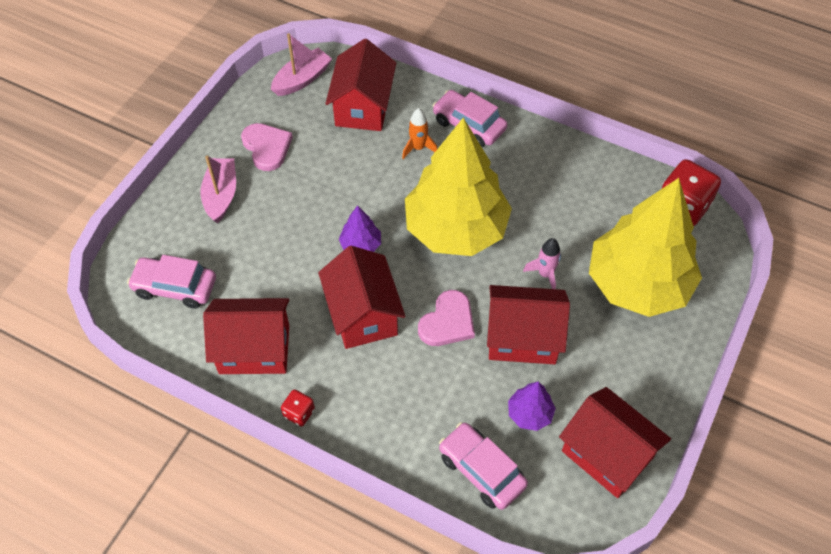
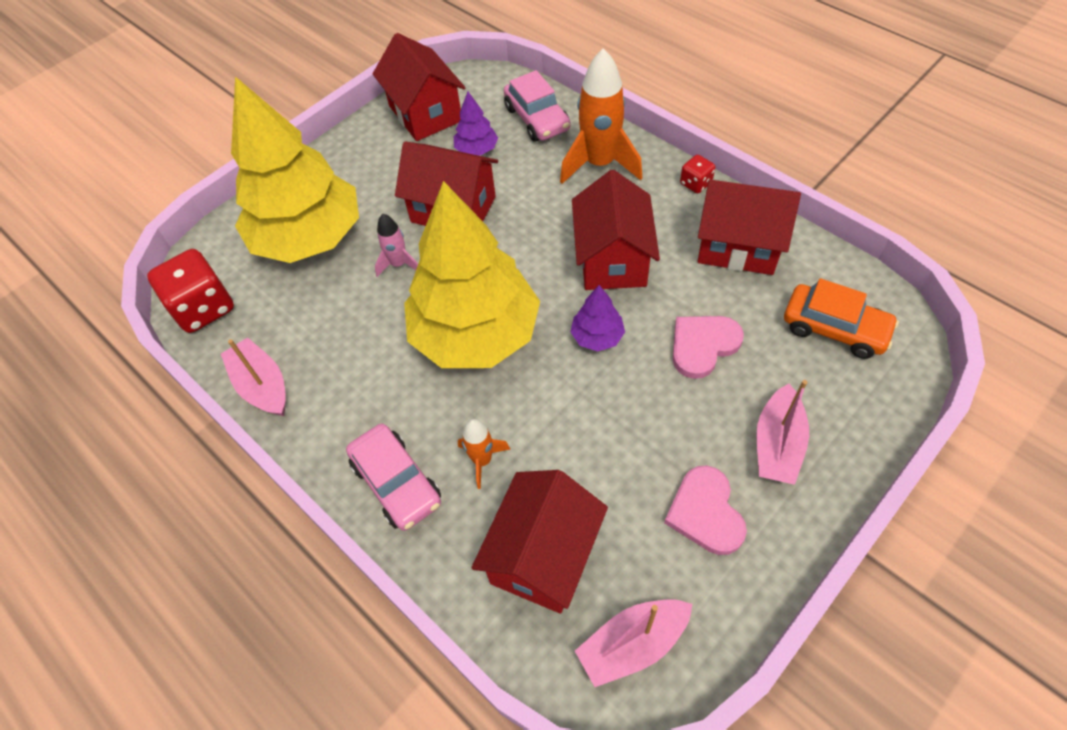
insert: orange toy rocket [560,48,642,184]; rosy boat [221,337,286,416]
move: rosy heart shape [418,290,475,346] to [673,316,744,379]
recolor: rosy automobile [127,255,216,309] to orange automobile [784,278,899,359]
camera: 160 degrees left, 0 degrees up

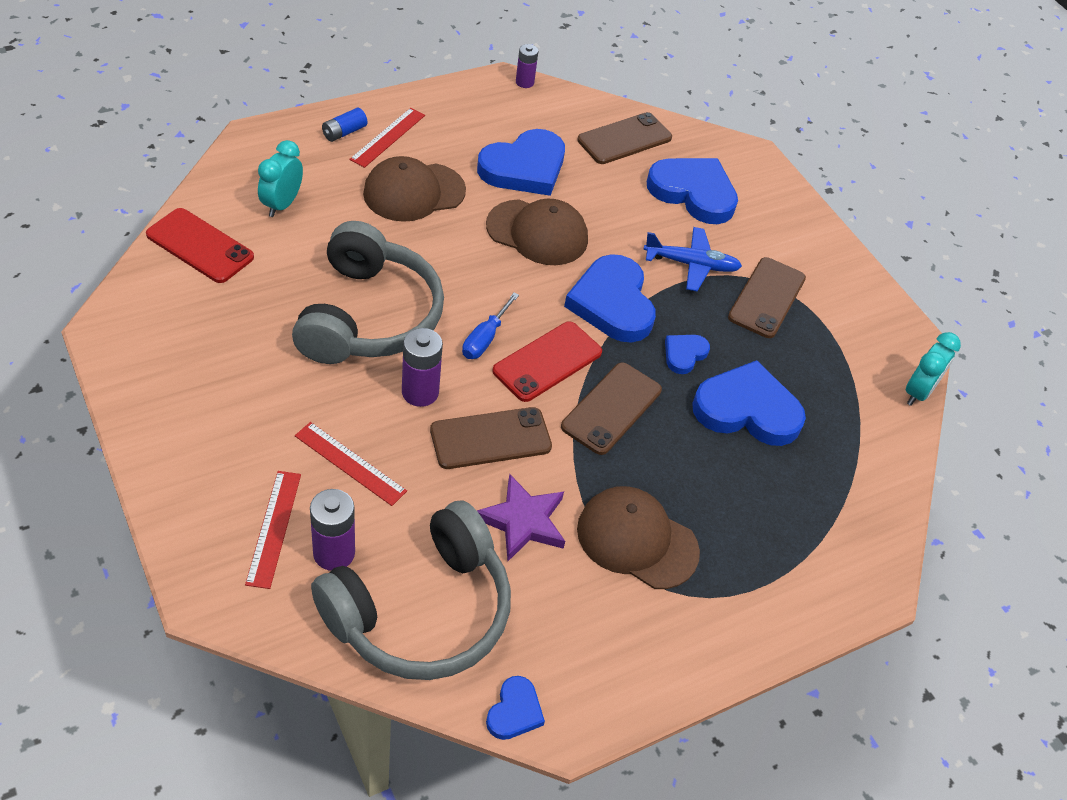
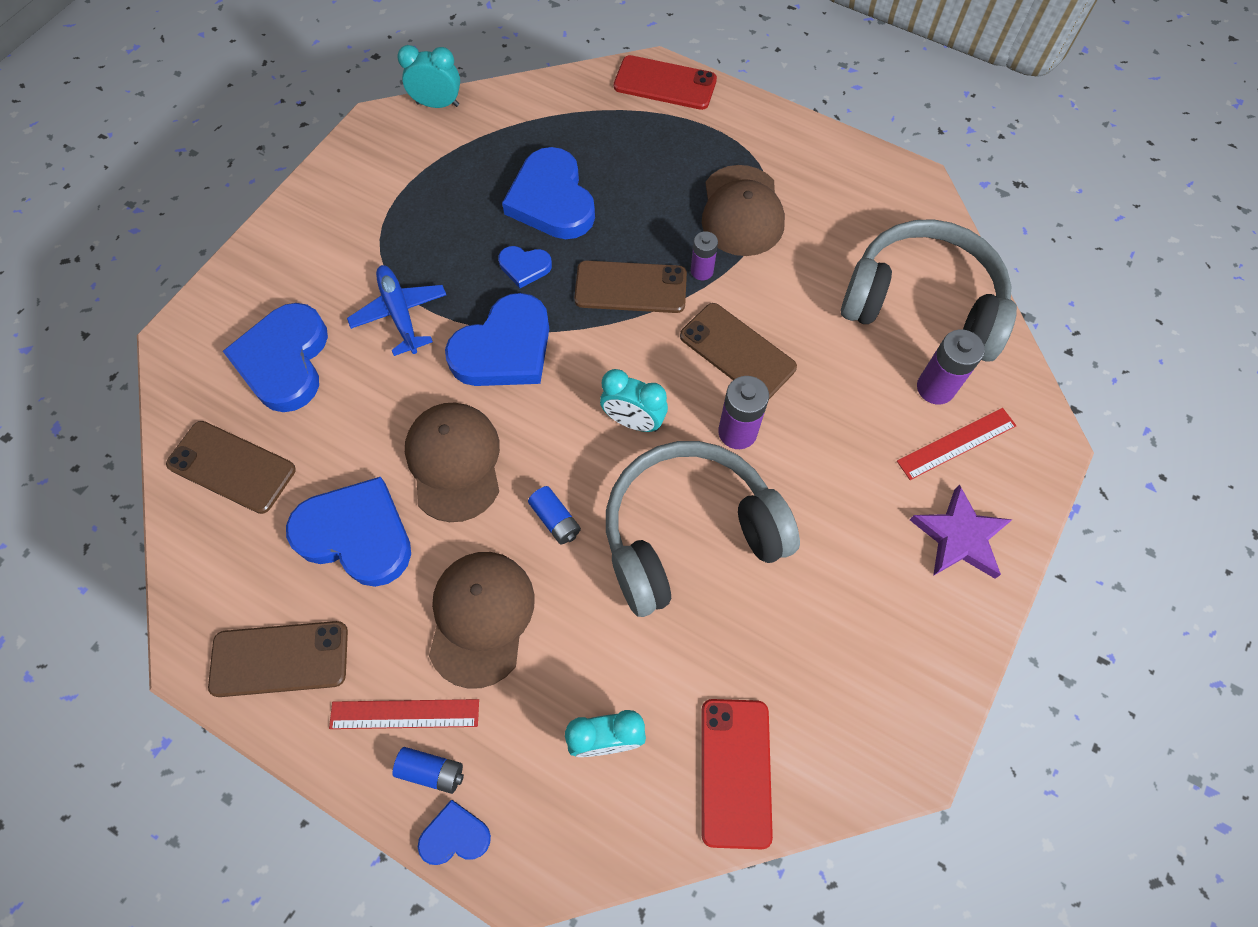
delete: red ruler [295,422,407,506]
insert: cobalt battery [528,486,581,544]
move: violet battery [516,44,538,88] to [691,231,718,280]; dark brown smartphone [728,257,806,338] to [208,621,348,697]; red smartphone [492,322,602,402] to [614,55,717,110]; violet star [477,474,565,561] to [910,484,1012,579]; cobalt heart shape [486,676,545,740] to [418,800,491,865]
replace: cobalt screwdriver [462,293,519,359] to teal alarm clock [600,369,668,432]
rotate: dark brown cap [363,156,466,222] = [429,552,535,689] 120 degrees counterclockwise
camera: 115 degrees left, 15 degrees up

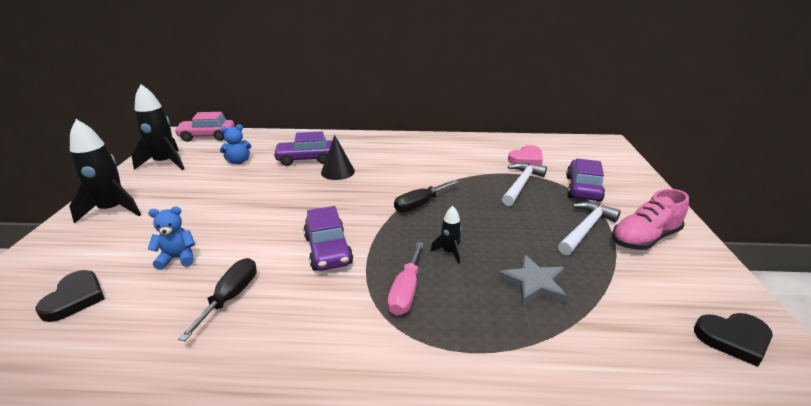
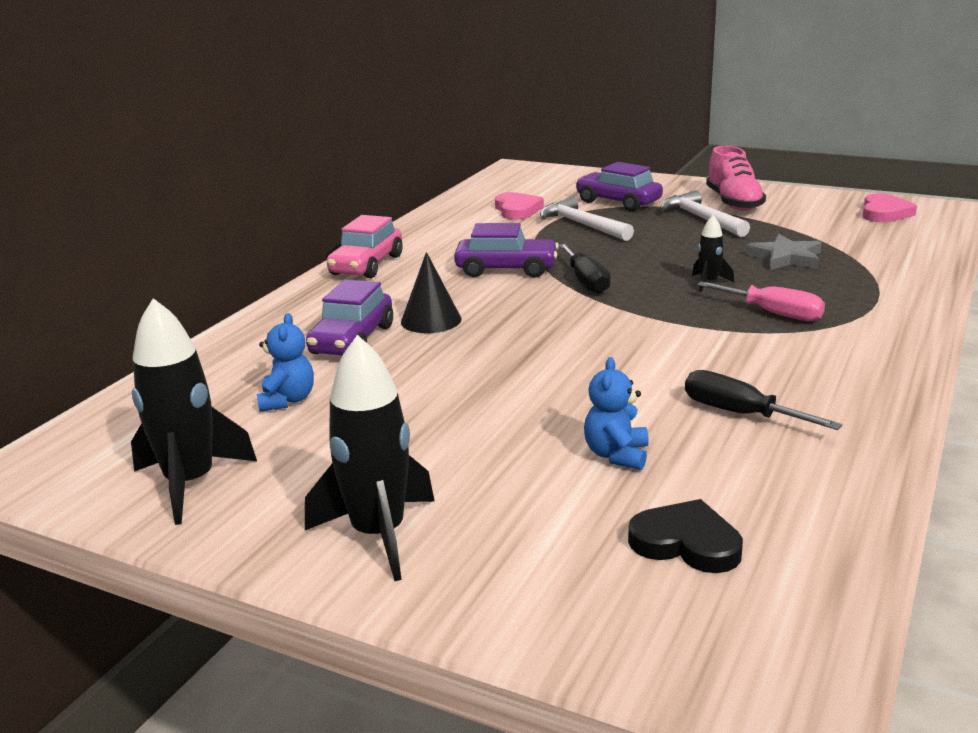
move: rosy automobile [174,112,235,142] to [327,215,403,278]; violet automobile [303,206,353,271] to [454,223,559,278]
recolor: ebony heart shape [694,313,773,367] to rosy heart shape [862,193,917,222]
camera: 65 degrees left, 5 degrees down

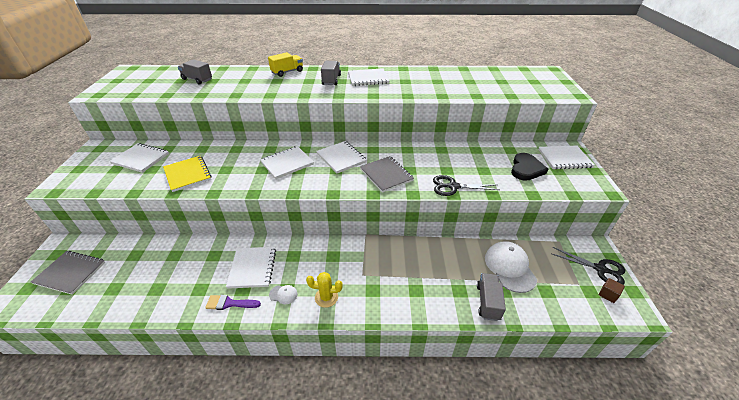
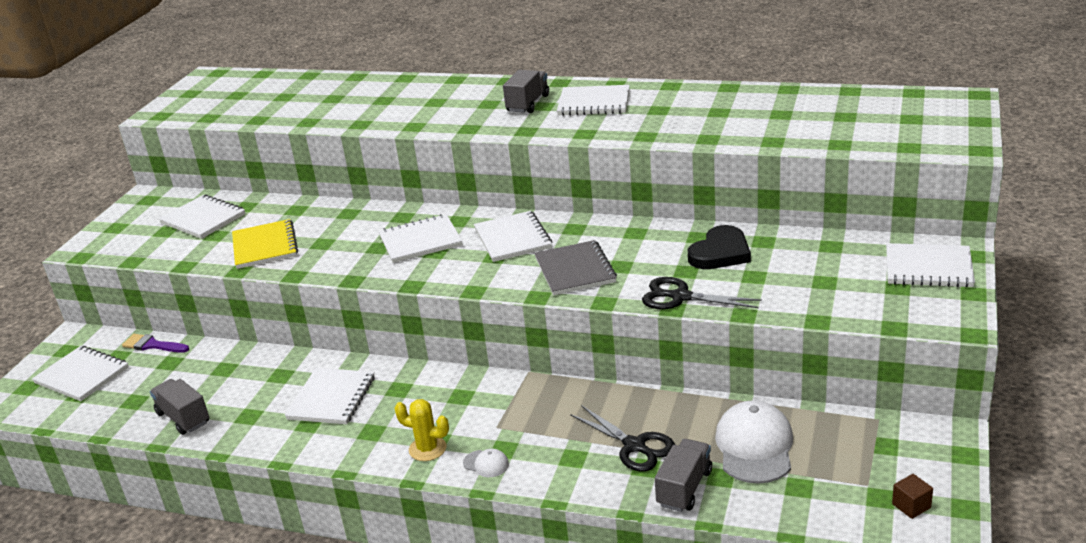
delete: bright yellow toy truck [268,52,303,77]
move: grey toy truck [178,59,212,84] to [150,379,209,435]; ebony heart shape [511,153,548,181] to [688,225,751,269]; ebony scissors [552,247,625,285] to [570,405,675,472]; snow-white cap [269,285,298,304] to [463,449,509,477]; violet brush [205,295,261,310] to [122,334,189,353]
recolor: grey notebook [31,251,105,295] to snow-white notebook [32,346,129,401]
camera: 20 degrees right, 10 degrees down

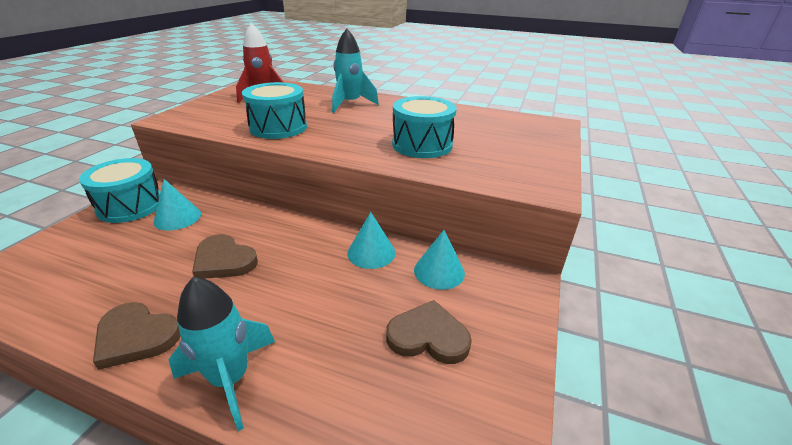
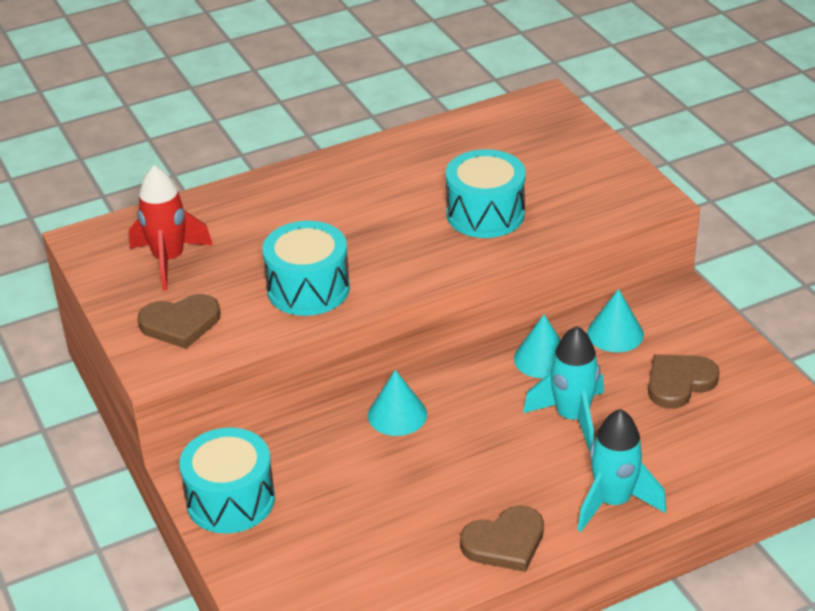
move: teal toy rocket [332,29,379,113] to [523,326,604,451]; teal solid cone [153,179,201,231] to [368,370,427,436]; dark brown heart shape [192,234,258,279] to [138,294,220,349]
camera: 45 degrees left, 5 degrees up

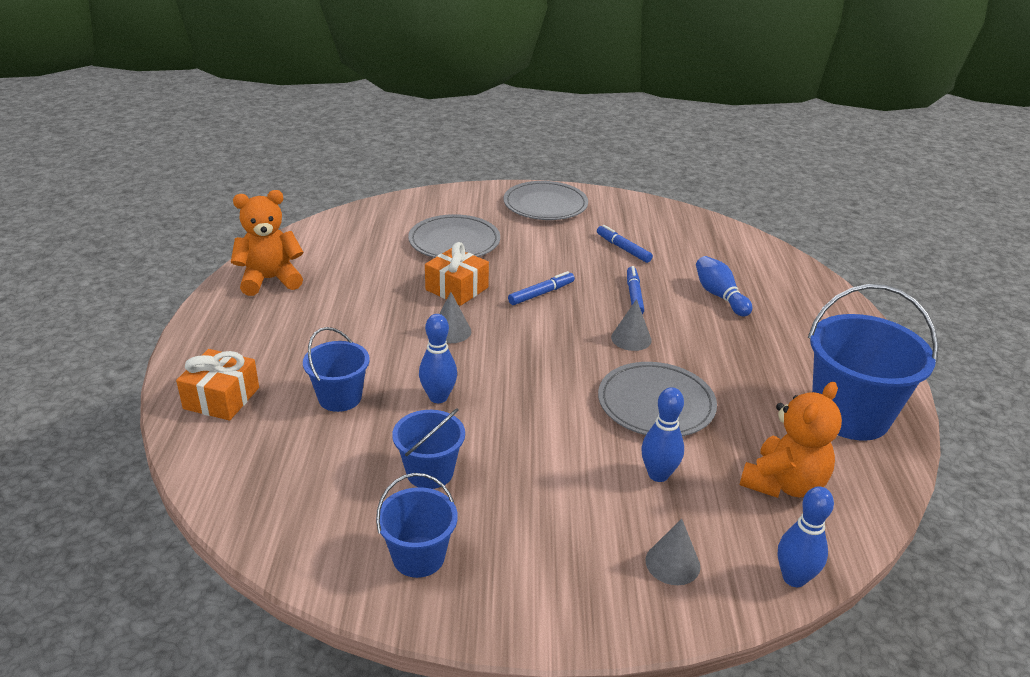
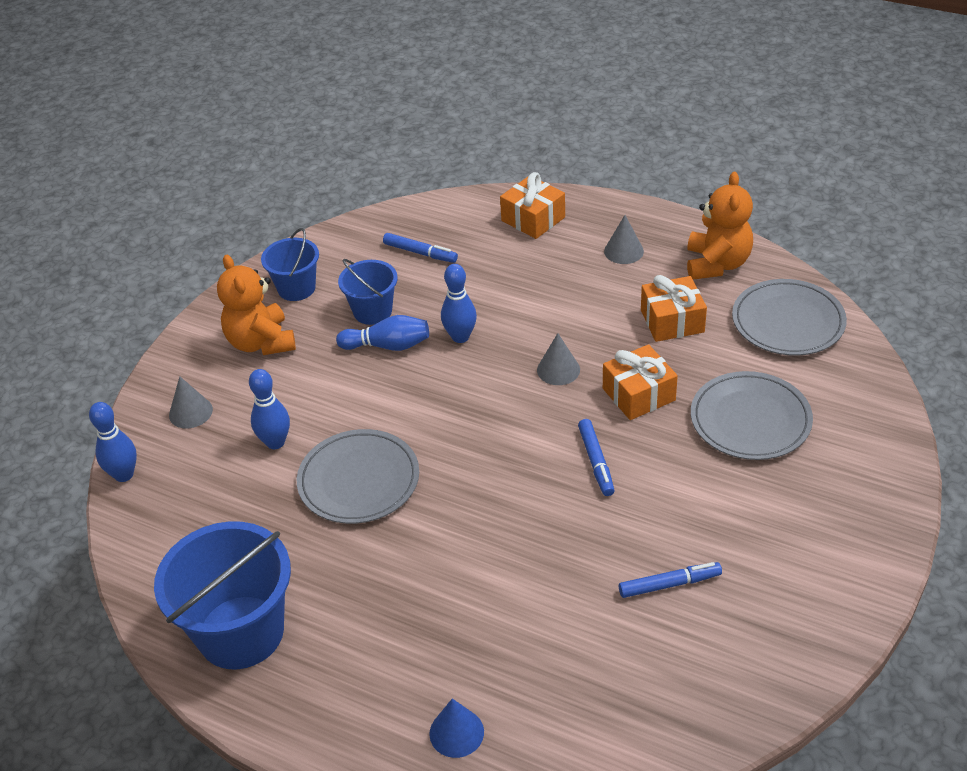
delete: cobalt sand bucket [303,327,370,412]
insert: orange gift [641,275,707,342]; cobalt solid cone [429,698,484,758]
move: grey flat dish [503,181,588,220] to [732,279,847,356]; cobalt skittle [696,256,752,317] to [336,315,429,351]; cobalt marker pen [627,266,644,314] to [383,233,458,263]; grey solid cone [611,299,652,351] to [604,215,644,264]; orange stuffed bear [740,382,842,498] to [217,255,296,355]
camera: 120 degrees right, 10 degrees up

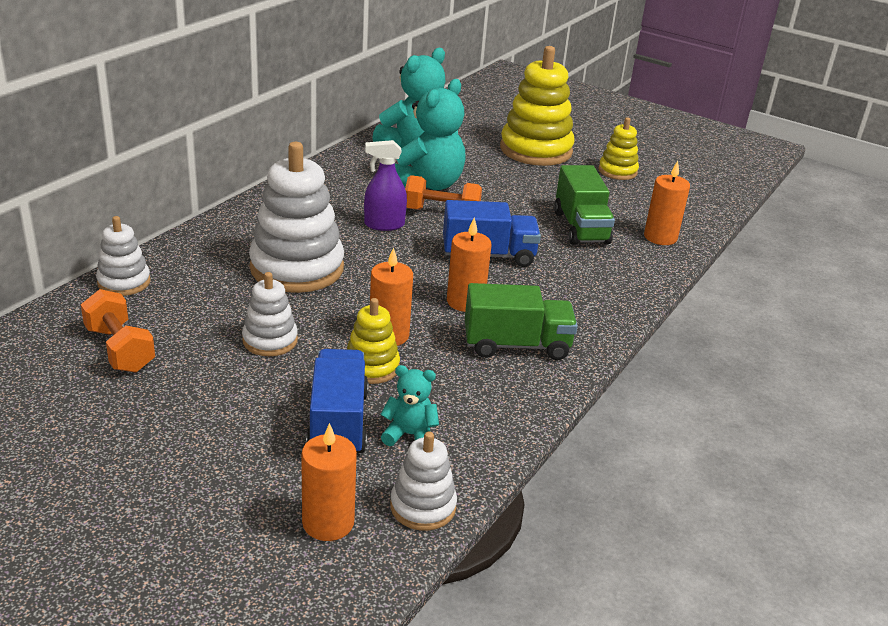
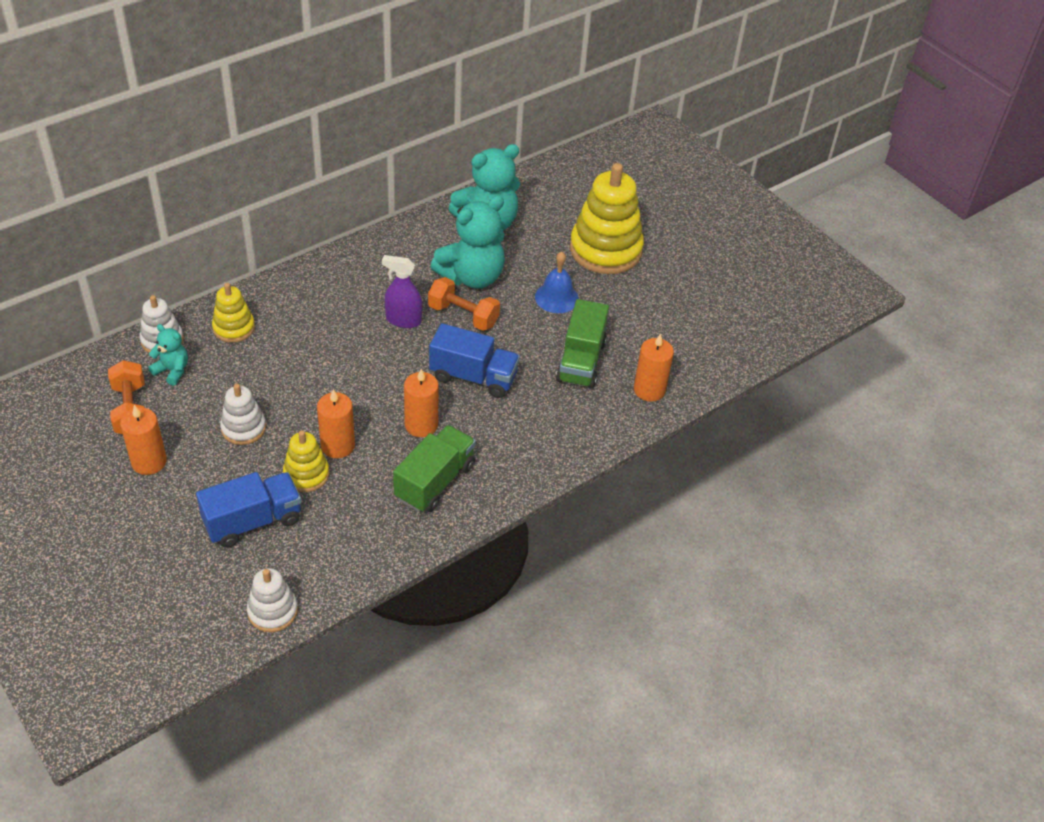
delete: snow-white stacking rings [249,142,344,293]
insert: cobalt bell [535,251,579,313]
move: bright yellow stacking rings [598,117,639,180] to [212,283,255,343]; teal stuffed bear [380,365,439,446] to [148,324,188,386]; orange candle [301,423,357,541] to [120,405,167,475]
rotate: leaf-green toy truck [465,283,578,360] = [393,425,476,512] 75 degrees counterclockwise; cobalt toy truck [306,349,369,453] = [196,472,301,548] 45 degrees clockwise
camera: 20 degrees right, 15 degrees up

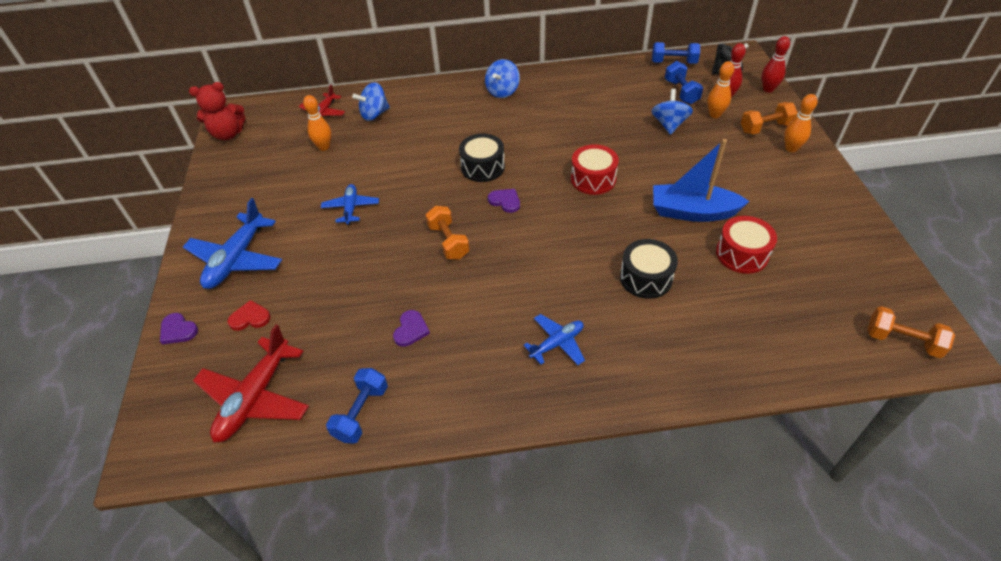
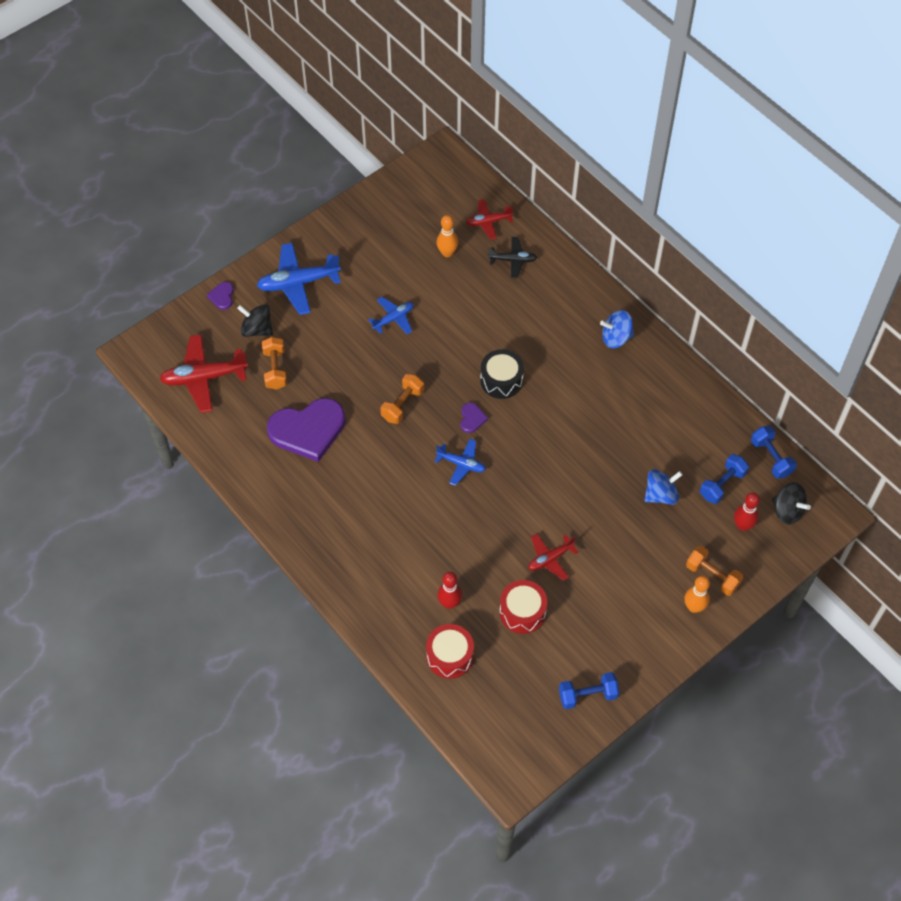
delete: orange skittle [707,61,734,118]; red stuffed bear [189,82,246,140]; ebony snare drum [620,239,678,299]
move: red skittle [762,36,790,93] to [437,572,462,609]; red snare drum [571,144,619,195] to [426,624,474,679]; orange hand weight [867,306,955,358] to [262,337,287,390]; cobalt plane [524,314,585,365] to [434,439,486,486]; cobalt hand weight [326,368,388,444] to [559,672,619,709]
replace: cobalt whirligig [352,82,390,121] to ebony plane [488,237,537,278]; cobalt boat [653,139,750,222] to red plane [528,534,578,581]; red heart shape [227,300,271,331] to ebony whirligig [237,304,273,337]
resize: violet heart shape [393,310,430,347] = [267,398,345,462] x2.37
camera: 55 degrees right, 10 degrees up

